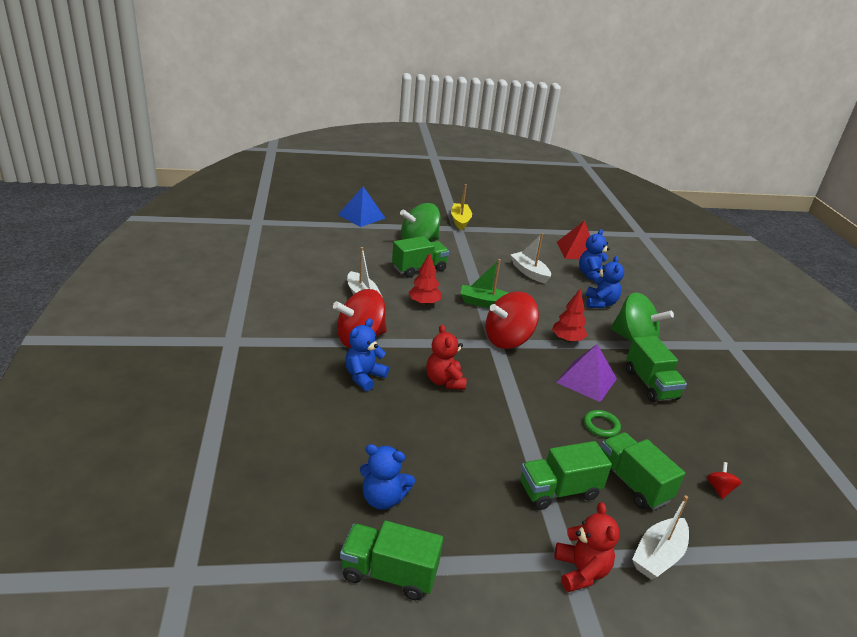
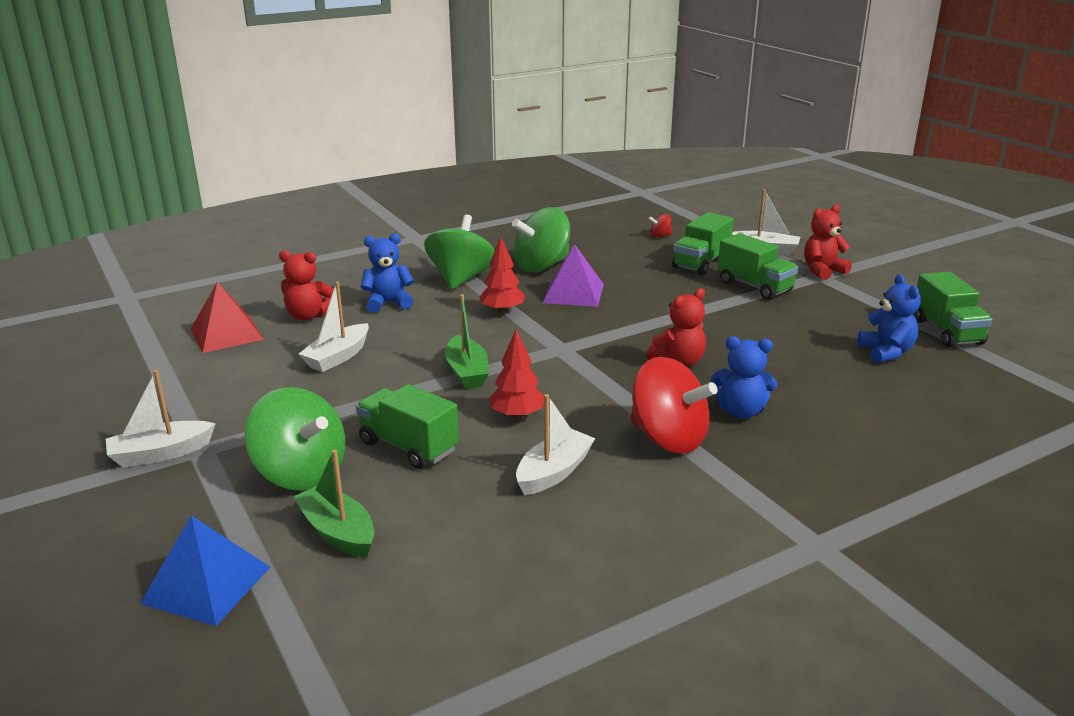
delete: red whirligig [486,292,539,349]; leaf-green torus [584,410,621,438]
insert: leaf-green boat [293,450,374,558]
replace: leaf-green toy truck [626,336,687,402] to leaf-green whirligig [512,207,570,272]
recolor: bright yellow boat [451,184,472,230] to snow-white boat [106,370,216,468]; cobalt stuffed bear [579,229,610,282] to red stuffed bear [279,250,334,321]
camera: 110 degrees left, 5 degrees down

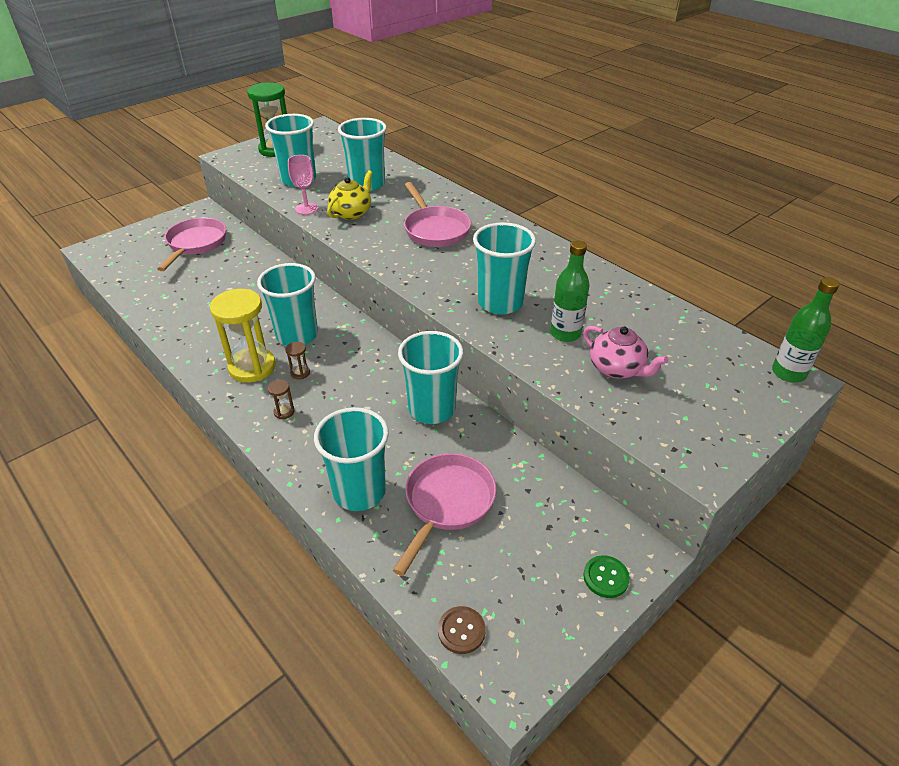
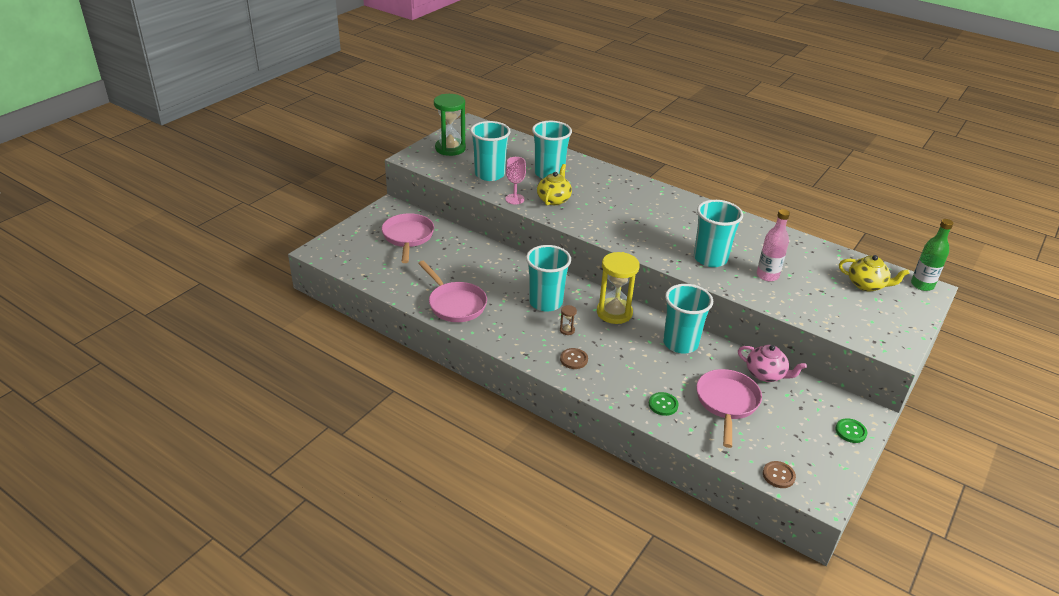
insert: bright yellow tea pot [839,255,910,291]
move: rosy pan [404,182,471,247] to [418,261,487,322]; bright yellow sand timer [210,289,276,383] to [597,252,640,324]; rosy tea pot [583,326,668,379] to [738,345,807,382]
replace: dark brown sand timer [268,380,295,419] to dark brown button [560,348,588,369]; teal beaker [314,407,389,511] to leaf-green button [649,392,679,416]
recolor: leaf-green bottle [550,240,590,342] to rosy bottle [757,209,790,282]
camera: 15 degrees left, 5 degrees down

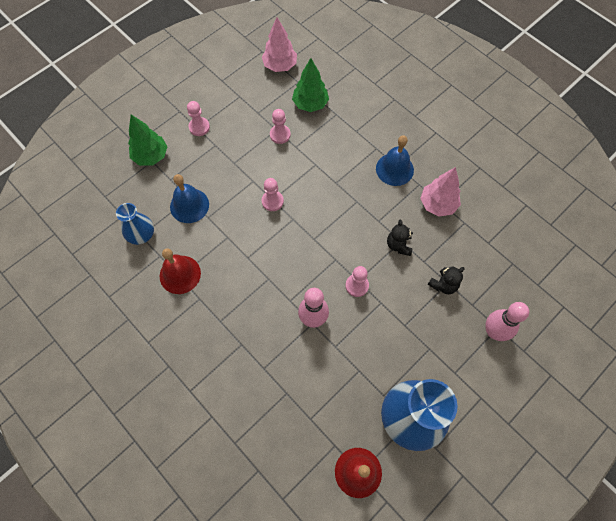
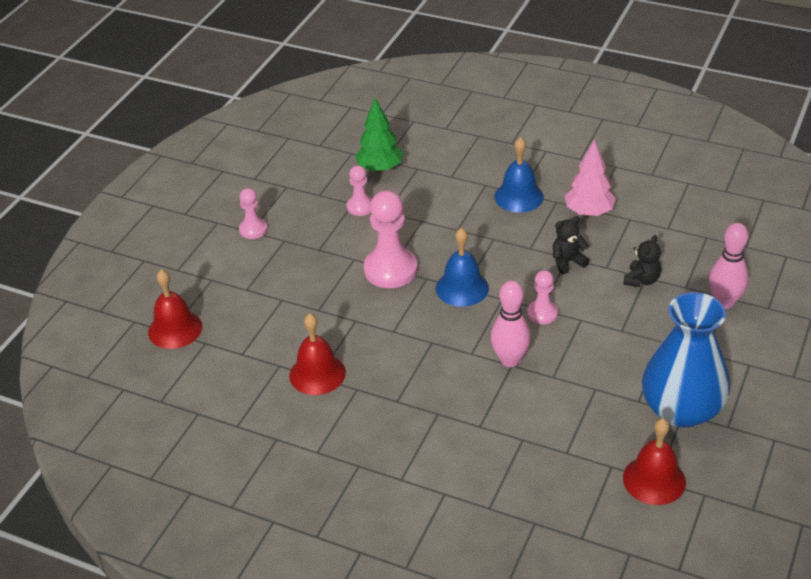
delete: rosy fir tree [262,17,297,72]; leaf-green fir tree [128,115,168,166]; cobalt tall vase [116,203,154,245]
insert: red bell [148,269,202,349]
move: cobalt bell [170,174,209,223] to [436,228,489,307]
rotate: ebony stuffed bear [387,219,413,256] = [553,216,589,274] 90 degrees clockwise
resize: rosy game pawn [262,178,284,211] = [364,190,418,288] x1.83
camera: 20 degrees left, 25 degrees down

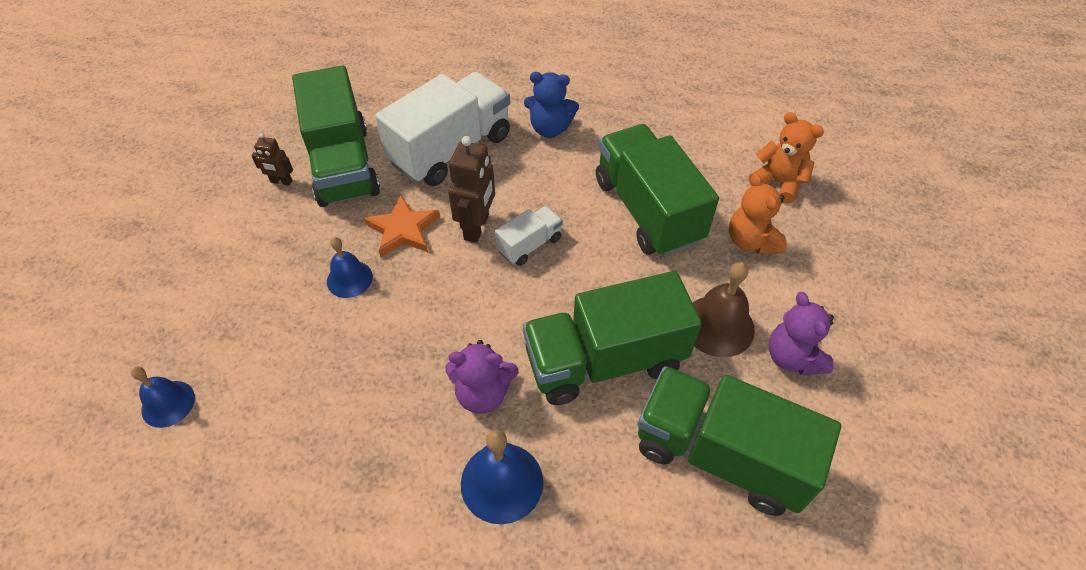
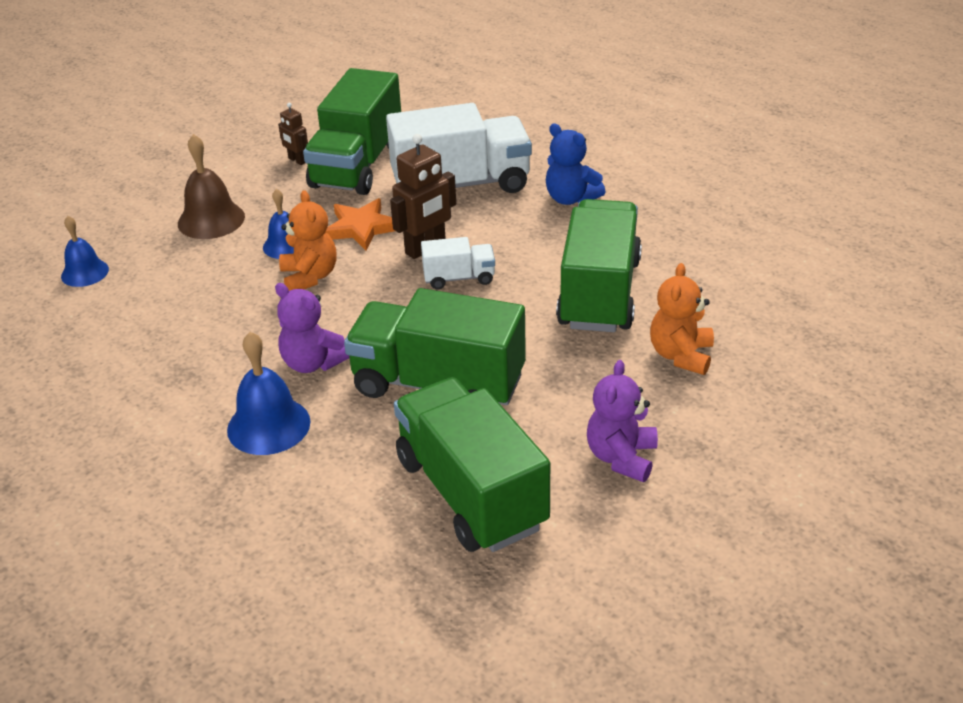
move: orange stuffed bear [749,112,824,204] to [279,190,337,291]; dark brown bell [693,262,755,358] to [178,134,245,239]
camera: 35 degrees right, 15 degrees down

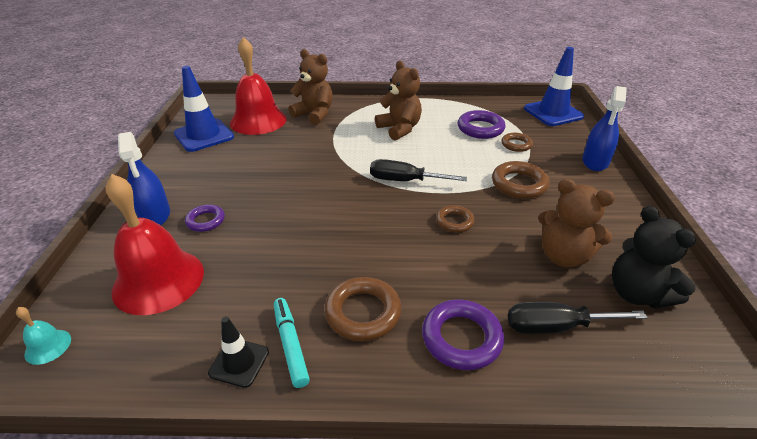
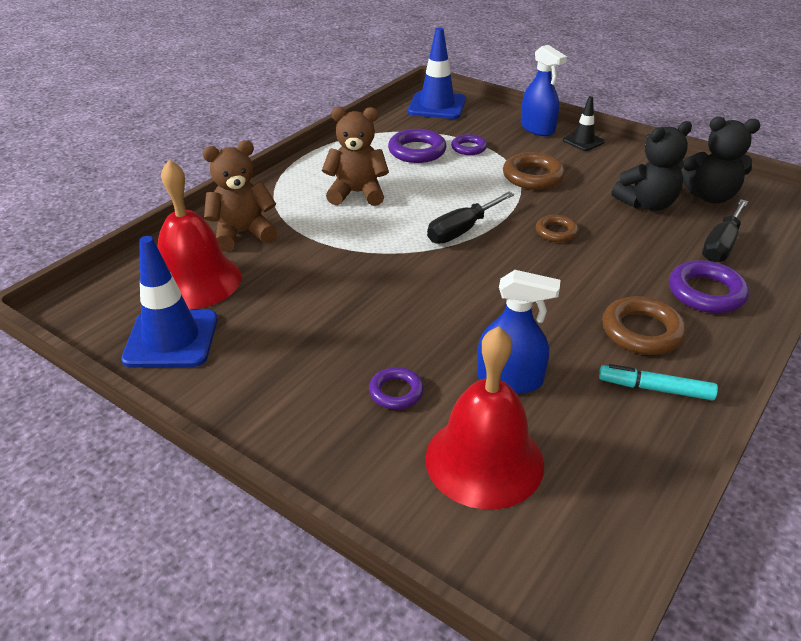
delete: teal bell [16,307,71,365]
move: cobalt sprayer [118,132,170,225] to [477,270,560,393]; ebony road cone [208,317,269,388] to [563,96,605,151]
recolor: dark brown torus [501,133,533,152] to violet torus [451,134,487,155]; dark brown stuffed bear [538,179,615,268] to ebony stuffed bear [612,121,692,211]
camera: 55 degrees left, 0 degrees up

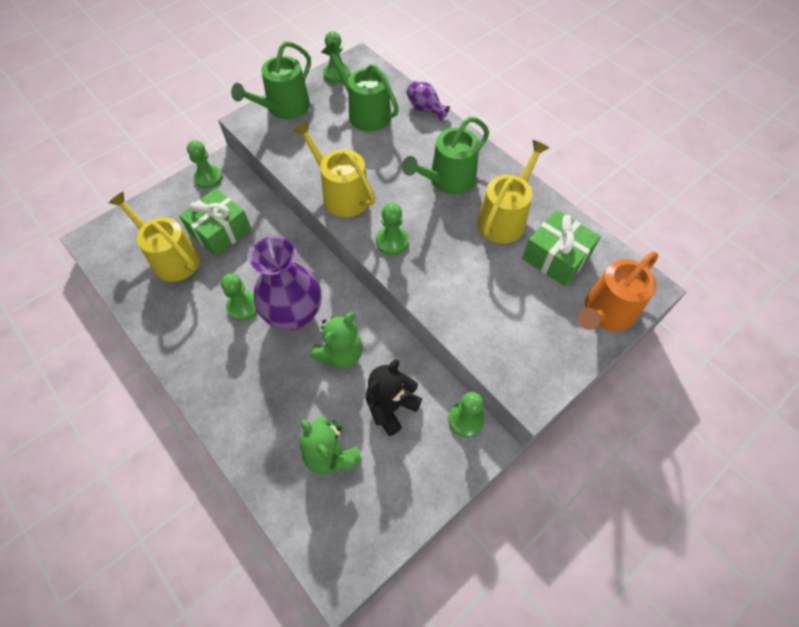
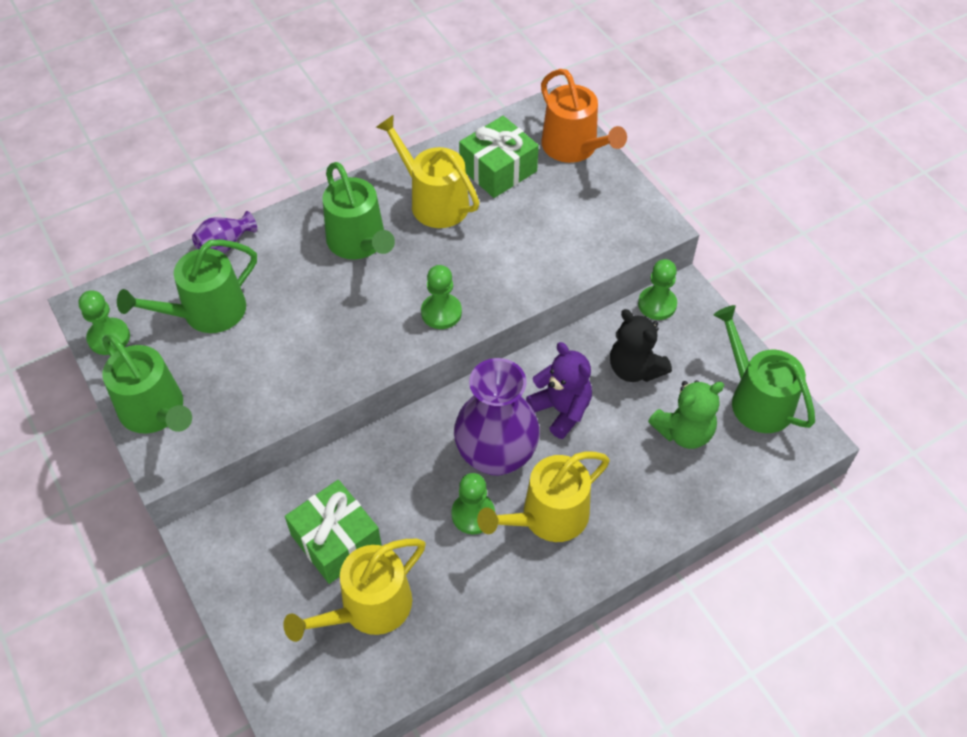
delete: leaf-green game pawn [187,140,223,189]
insert: leaf-green sprinkling can [713,305,815,433]
move: bright yellow sprinkling can [293,120,375,217] to [477,452,610,542]
recolor: leaf-green stuffed bear [310,312,363,369] to violet stuffed bear [526,342,592,439]
camera: 80 degrees left, 5 degrees down

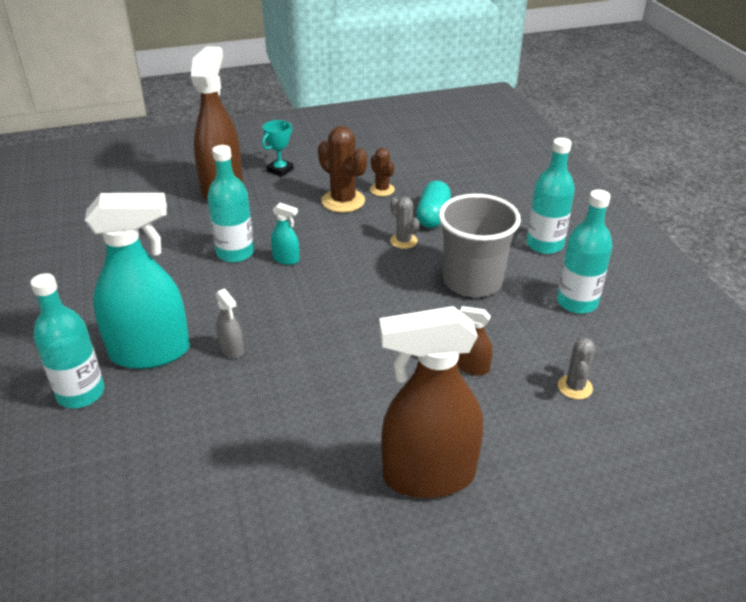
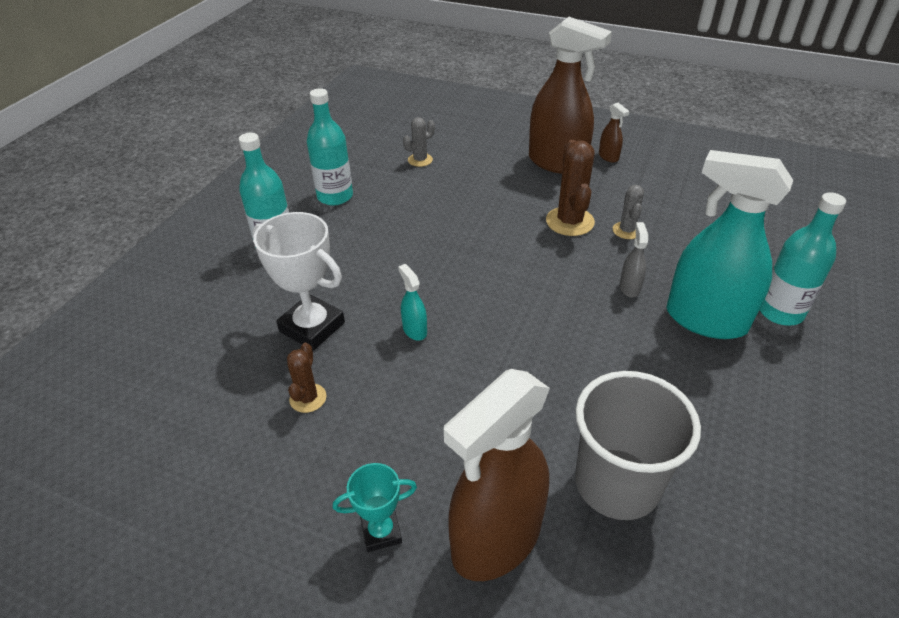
delete: teal bottle [207,145,254,263]
move: dark brown saguaro cactus [318,126,367,213] to [546,140,595,236]; grey beaker [439,194,521,297] to [575,371,701,520]; grey saguaro cactus [390,197,420,249] to [613,185,644,239]; teal sprayer [271,203,300,265] to [398,264,427,341]; dark brown sprayer [457,306,492,375] to [599,103,630,163]
replace: teal pill [416,181,451,228] to snow-white award cup [252,212,345,351]
camera: 140 degrees left, 5 degrees up

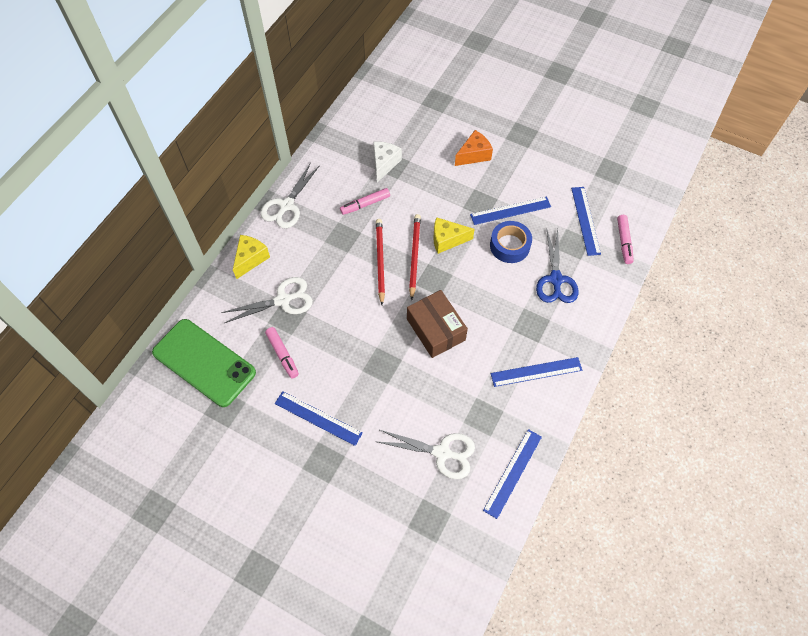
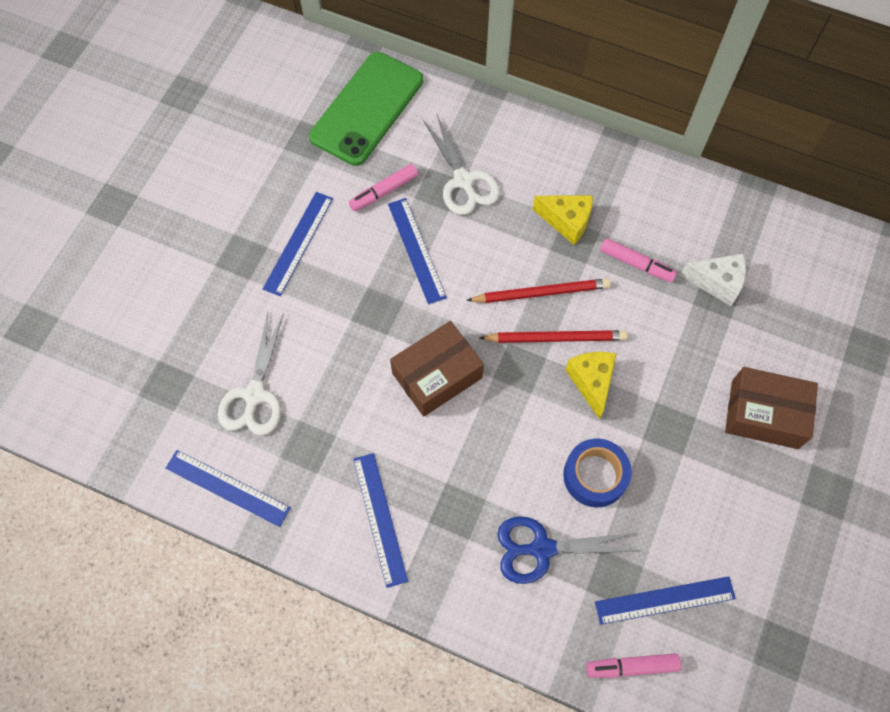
delete: snow-white scissors [260,163,320,229]
move: cobalt ruler [470,197,551,225] to [388,198,447,304]; bright yellow cheese [233,235,270,279] to [533,195,593,245]
replace: orange cheese [455,130,493,166] to dark brown package [725,367,818,449]
rotate: rosy marker pen [340,188,390,215] = [600,238,677,282] 150 degrees clockwise
camera: 85 degrees right, 5 degrees up

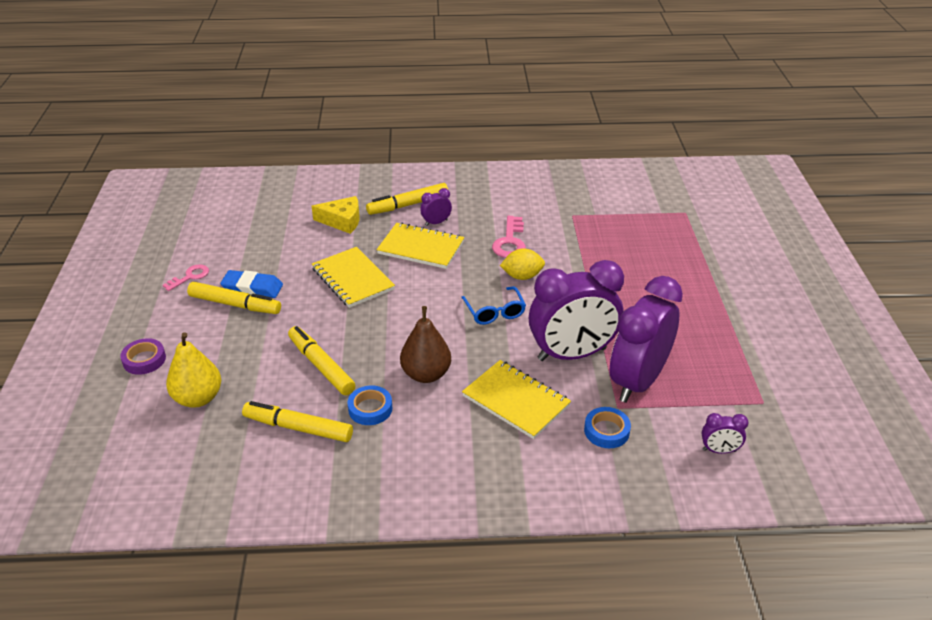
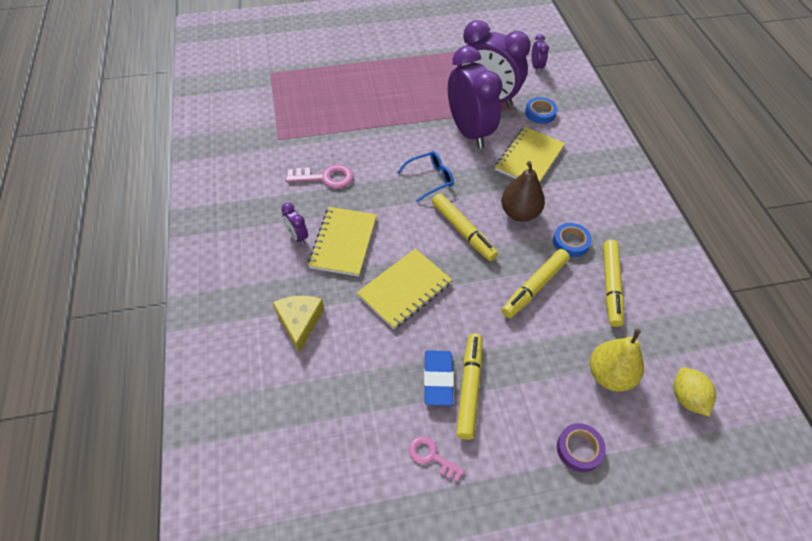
move: bright yellow marker pen [366,183,448,215] to [432,193,498,261]; bright yellow citrus fruit [500,248,545,280] to [674,367,716,417]
camera: 100 degrees left, 15 degrees up

